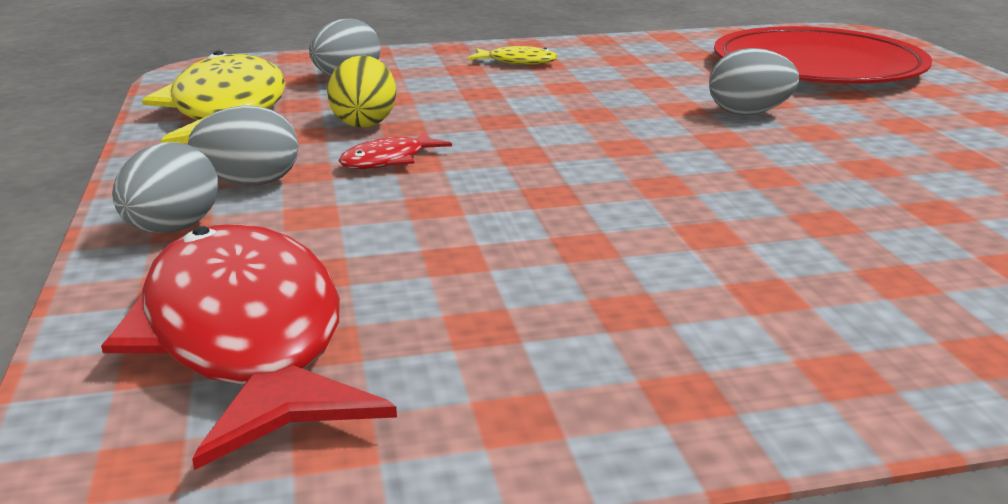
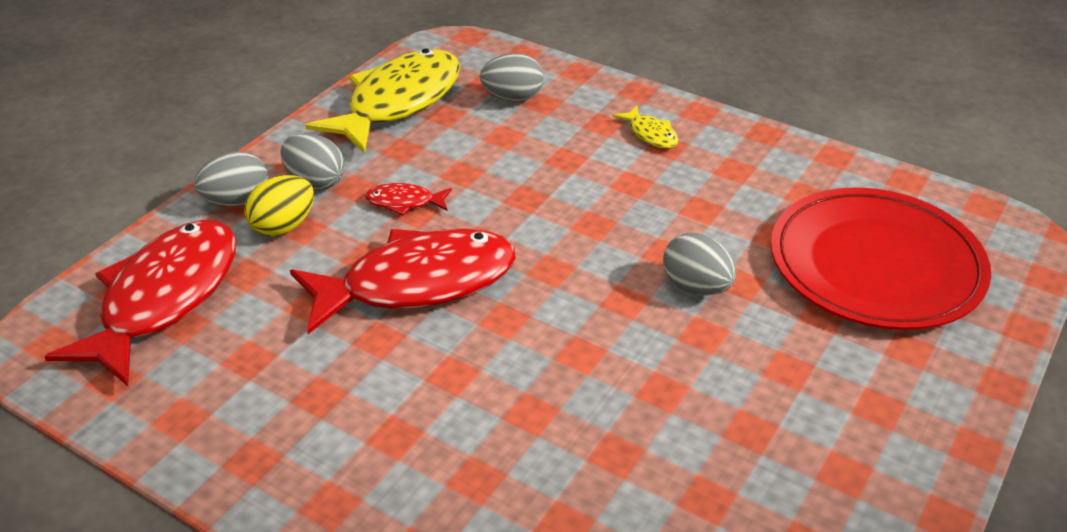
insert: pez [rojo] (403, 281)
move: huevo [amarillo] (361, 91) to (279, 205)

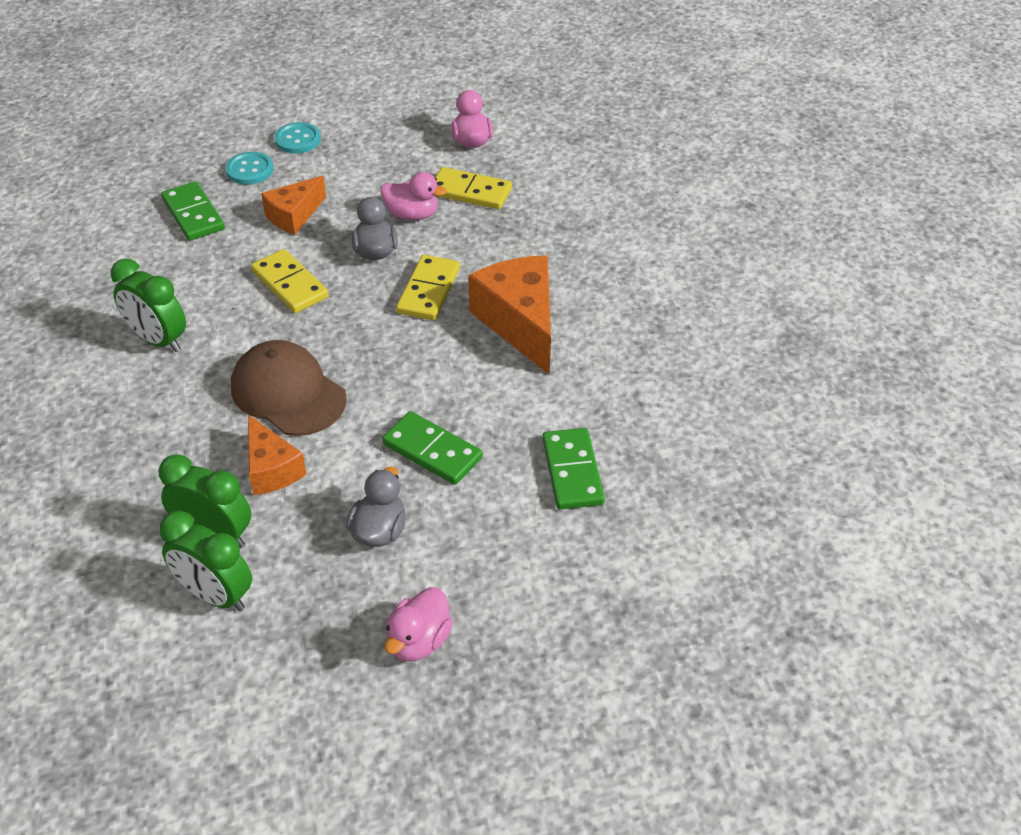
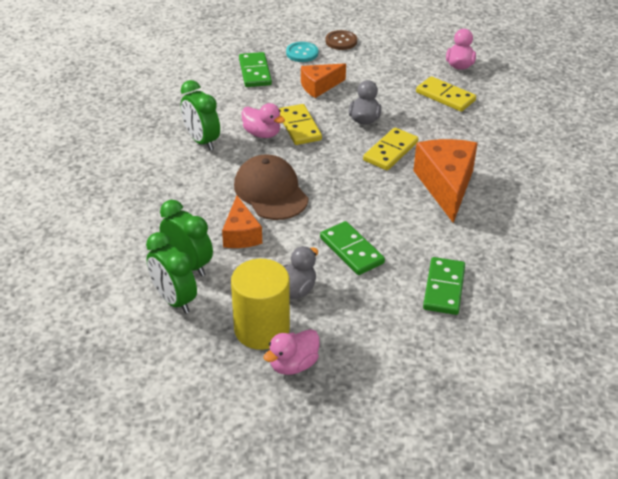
insert: cilindro [amarillo] (260, 304)
move: pato [rosa] (413, 196) to (263, 120)
recolor: botón [turquesa] (297, 138) to botón [marrón] (341, 40)

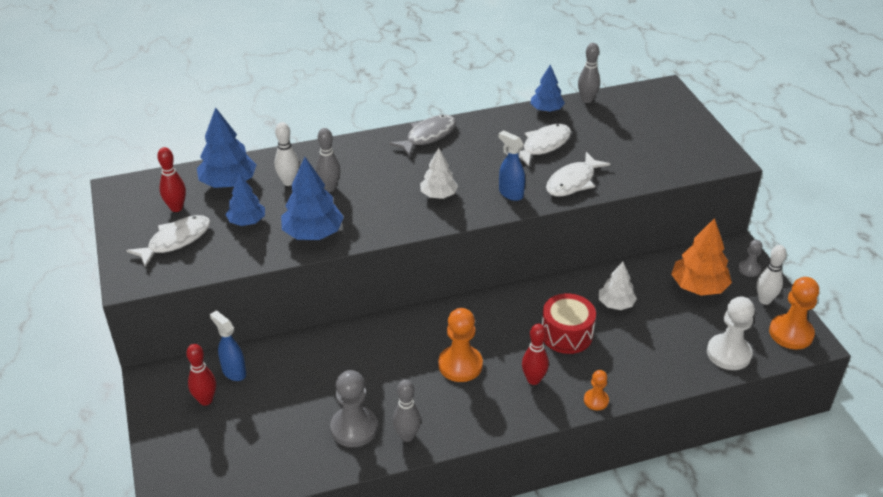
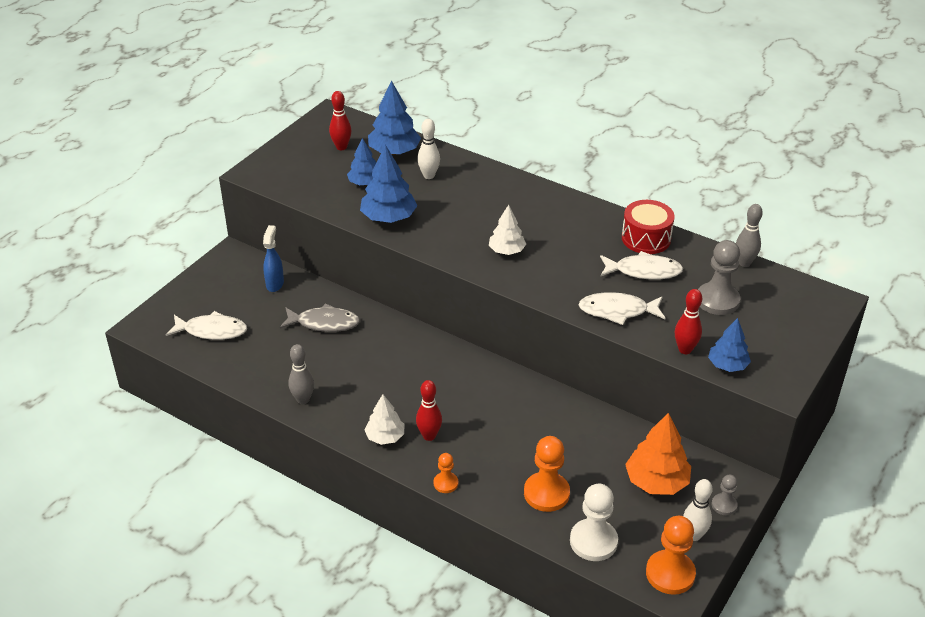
delete: bolo [gris] (328, 160); pulverizador [azul] (512, 165)
move: pez [blanco] (168, 241) to (206, 325); bolo [rojo] (201, 375) to (688, 321); peón [gris] (354, 408) to (719, 277); pez [gris] (422, 136) to (320, 317); peón [naranja] (460, 345) to (547, 474); árbol [azul] (547, 88) to (729, 345); tambor [rojo] (569, 323) to (648, 227); árbol [blanco] (618, 285) to (384, 419)

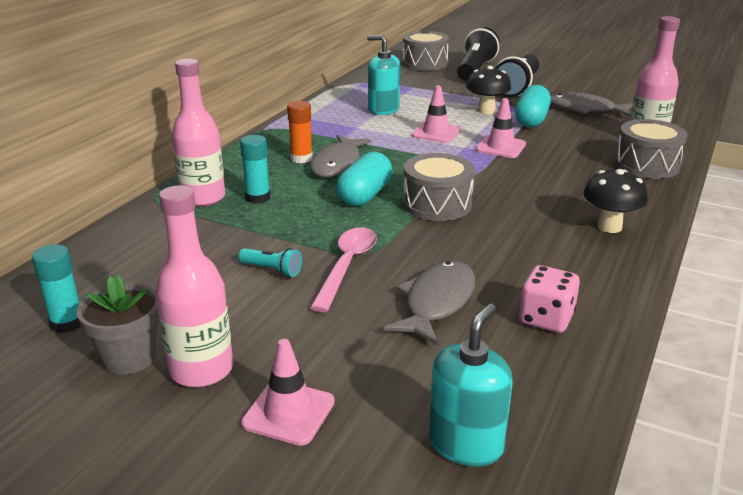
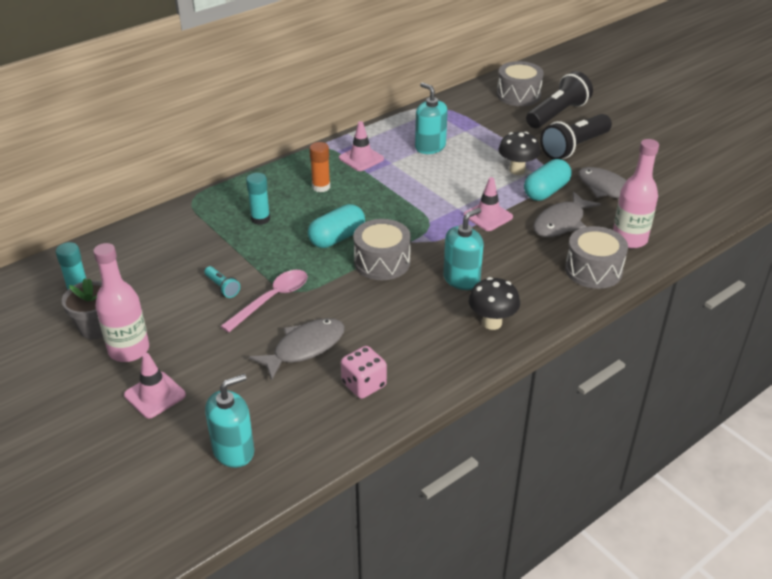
delete: botella [rosa] (198, 133)
insert: dispensador de jabón [turquesa] (463, 249)
move: pez [gris] (341, 156) to (567, 214); cono de tráfico [rosa] (436, 114) to (361, 146)

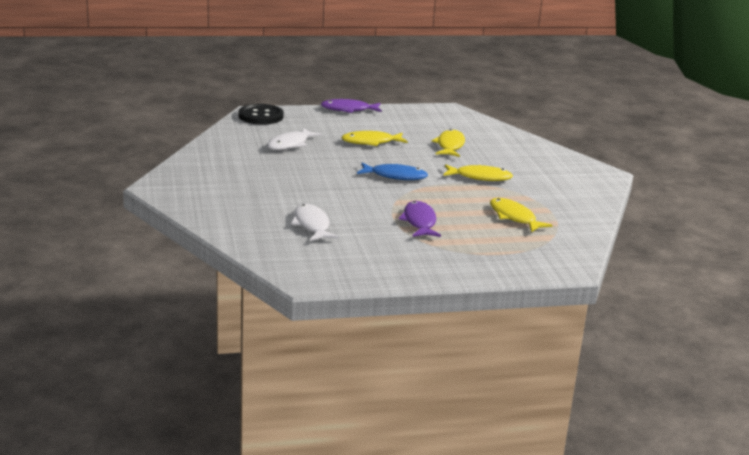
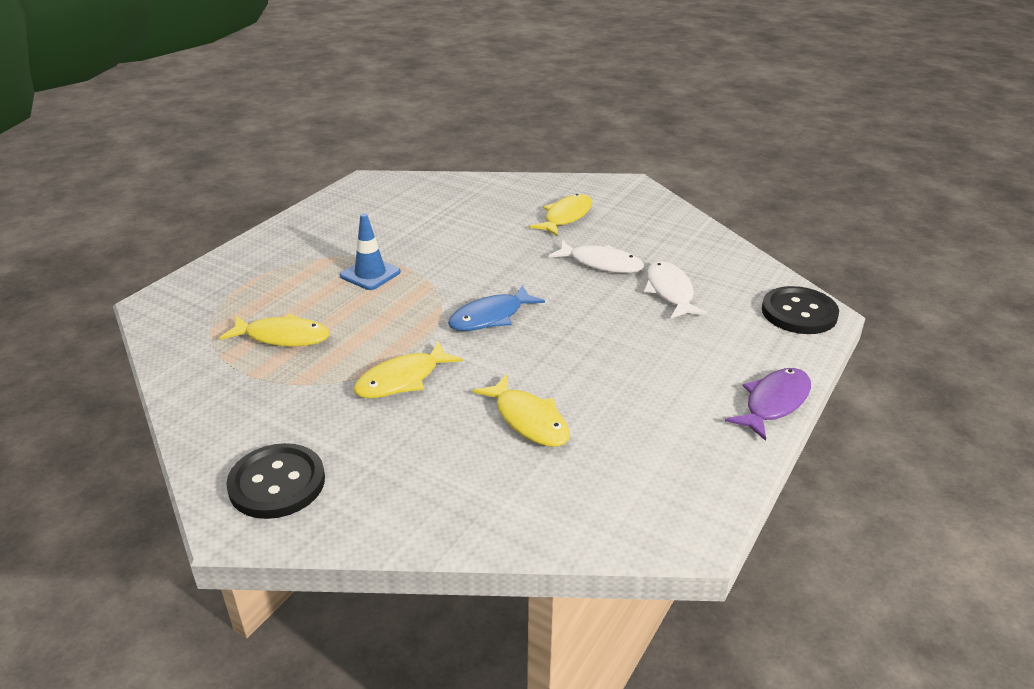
insert: botón [negro] (275, 481)
move: pez [blanco] (315, 222) to (596, 256); pez [amarillo] (375, 138) to (560, 215)
replace: pez [morado] (419, 219) to cono de tráfico [azul] (370, 251)

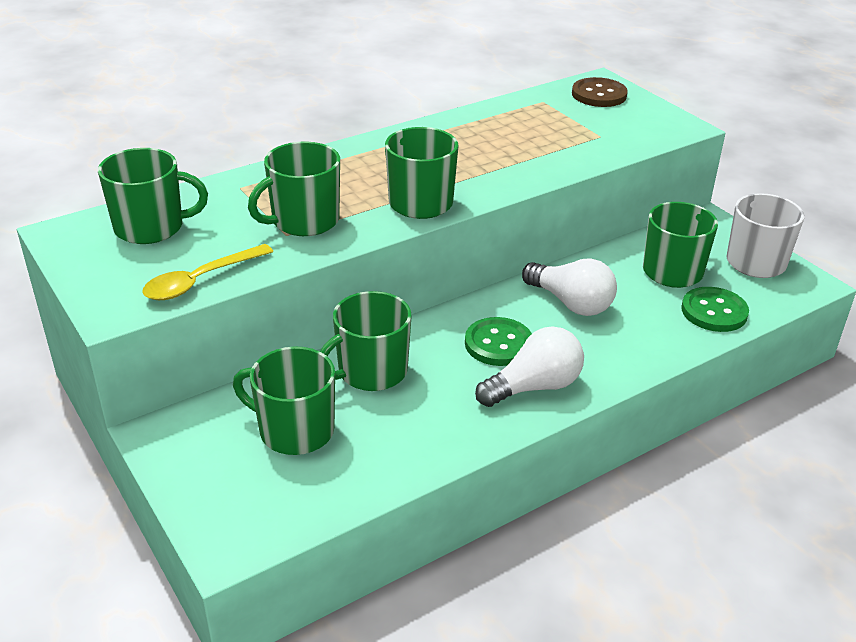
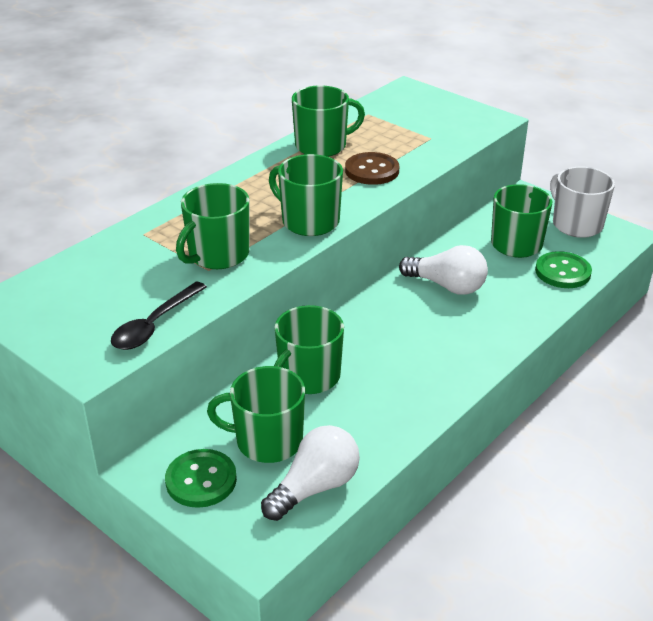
move: taza [verde] (153, 196) to (328, 121); botón [verde] (498, 341) to (201, 478); bombilla [blanco] (529, 366) to (310, 473); botón [marrón] (600, 92) to (372, 168)
recolor: cuchara [amarillo] (207, 272) to cuchara [negro] (159, 316)

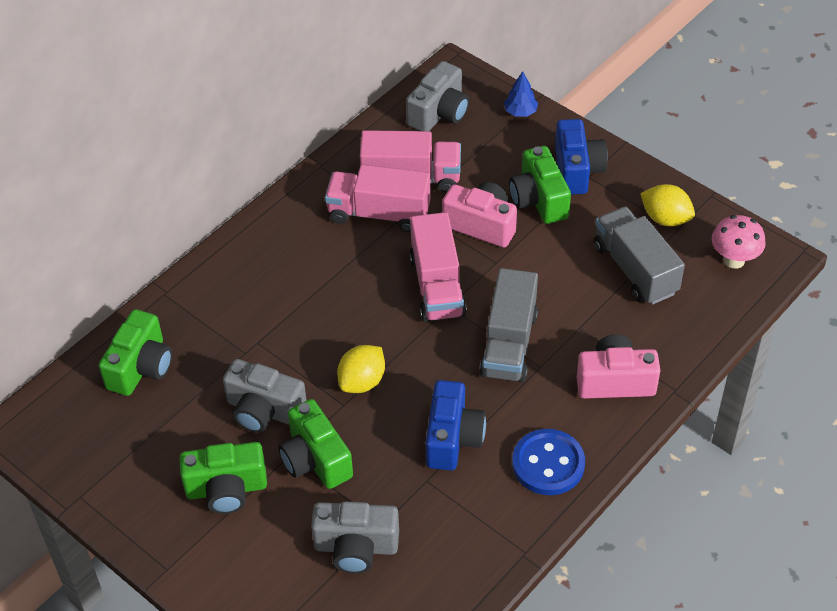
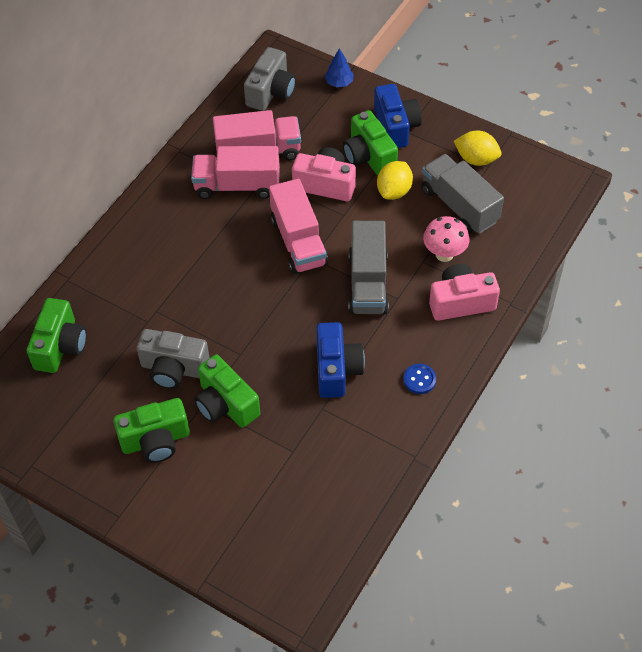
delete: cámara [gris] (355, 537)
move: limón [amarillo] (361, 369) to (395, 180); seta [rosa] (739, 242) to (446, 239)
resize: botón [azul] (548, 462) = (419, 379) x0.54

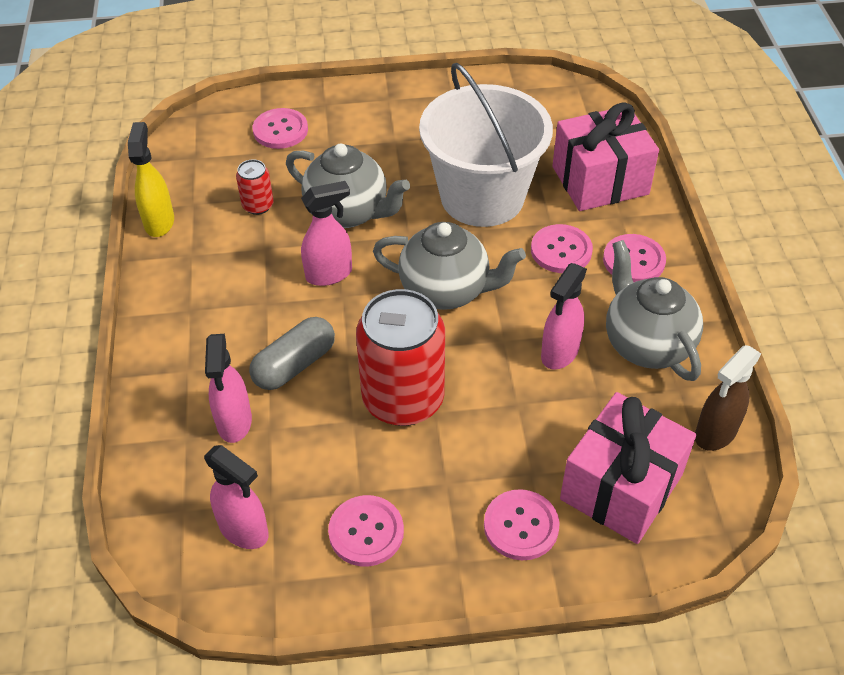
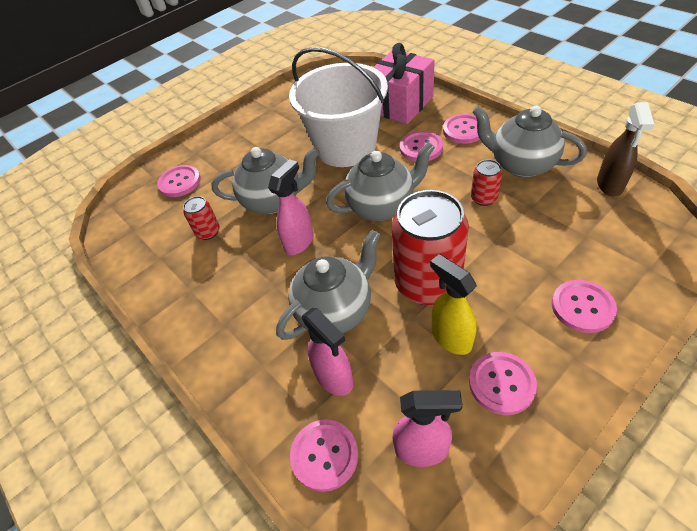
delete: regalo [rosa] (628, 468)
insert: botón [rosa] (324, 455)
move: pulverizador [amarillo] (151, 179) to (453, 304)
replace: cápsula [gris] (292, 353) to tetera [gris] (328, 285); pulverizador [rosa] (564, 316) to lata [rojo] (486, 182)

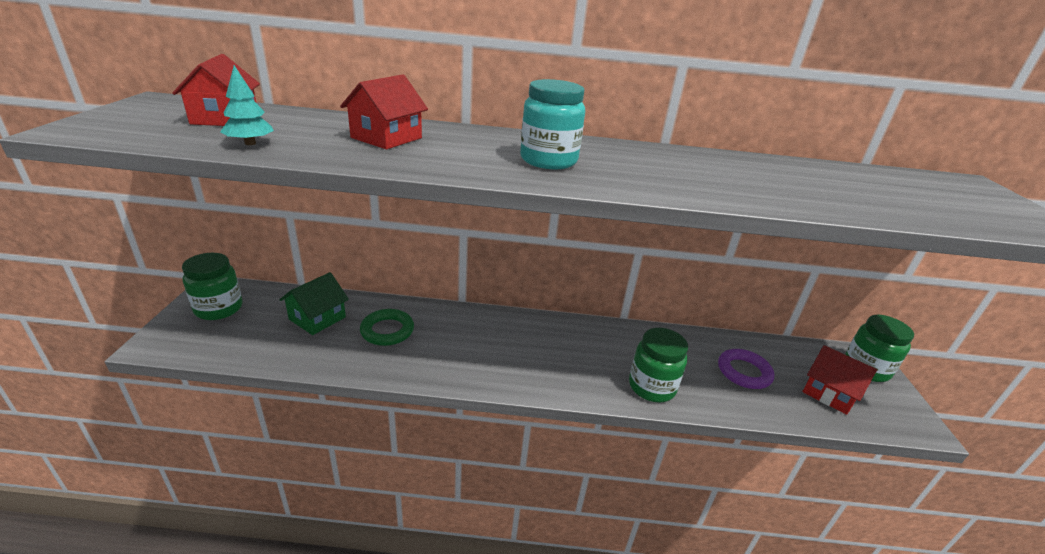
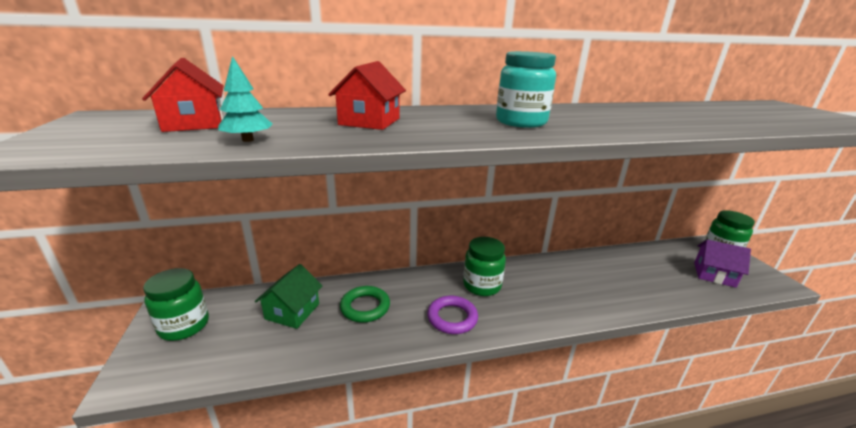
move: tarro [verde] (658, 365) to (484, 266); anillo [morado] (746, 369) to (452, 315)
recolor: casa [rojo] (839, 380) to casa [morado] (722, 263)

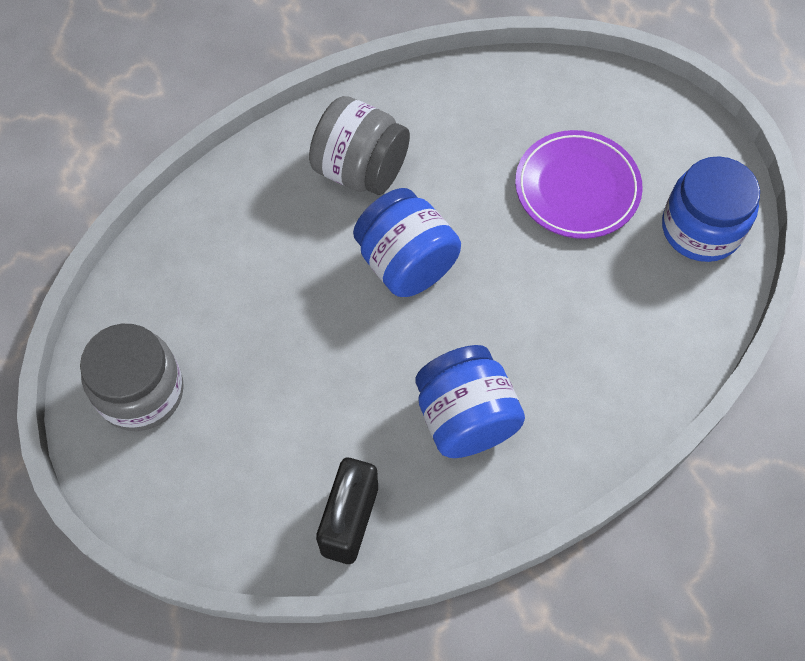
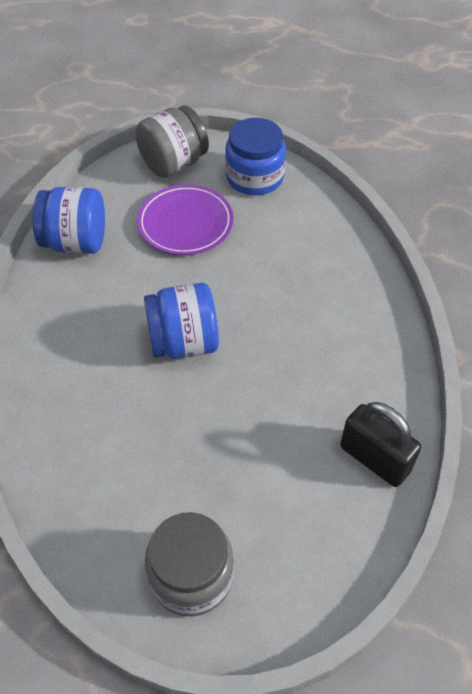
move: tarro [gris] (359, 145) to (172, 142); tarro [azul] (470, 401) to (68, 220)

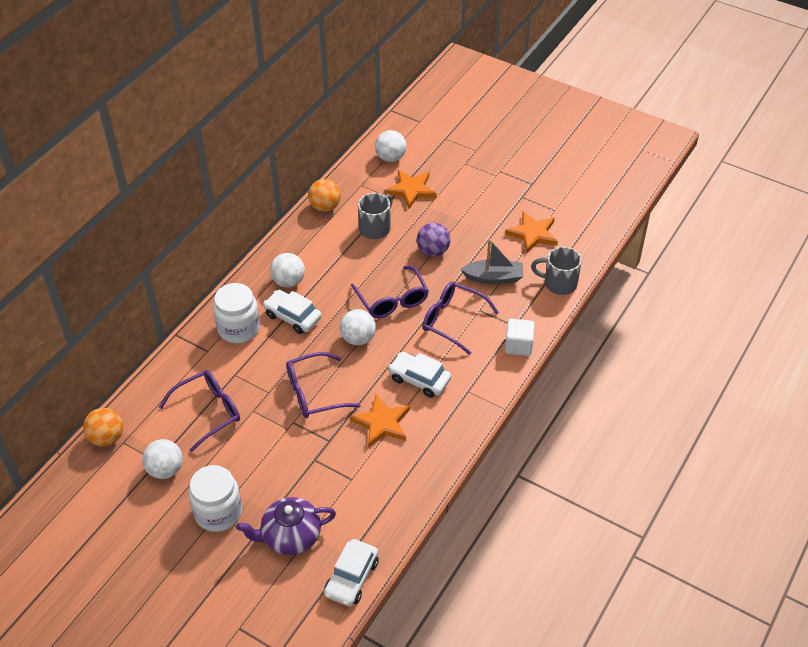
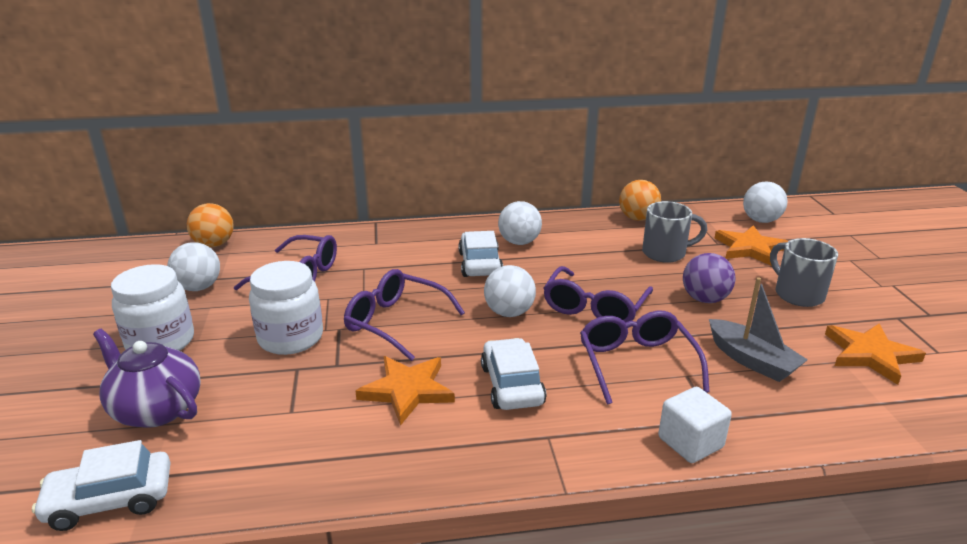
move: tarro [blanco] (236, 313) to (286, 308); taza [gris] (556, 271) to (804, 272)

